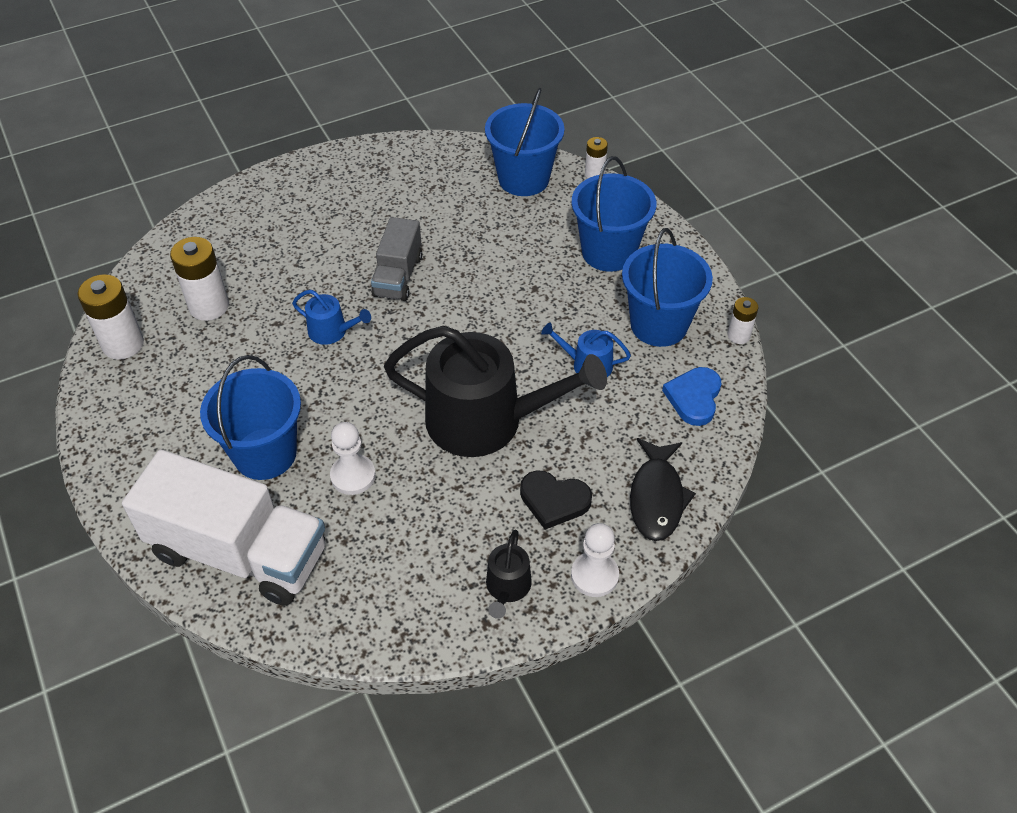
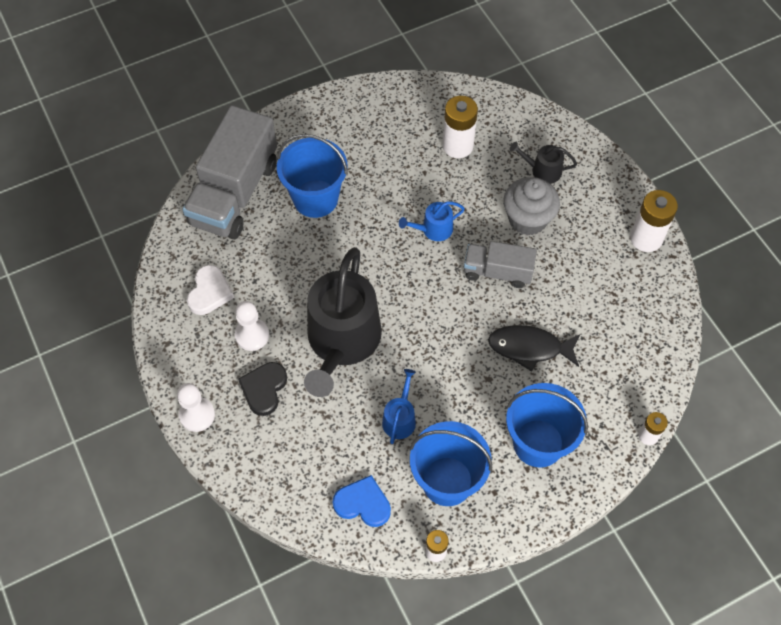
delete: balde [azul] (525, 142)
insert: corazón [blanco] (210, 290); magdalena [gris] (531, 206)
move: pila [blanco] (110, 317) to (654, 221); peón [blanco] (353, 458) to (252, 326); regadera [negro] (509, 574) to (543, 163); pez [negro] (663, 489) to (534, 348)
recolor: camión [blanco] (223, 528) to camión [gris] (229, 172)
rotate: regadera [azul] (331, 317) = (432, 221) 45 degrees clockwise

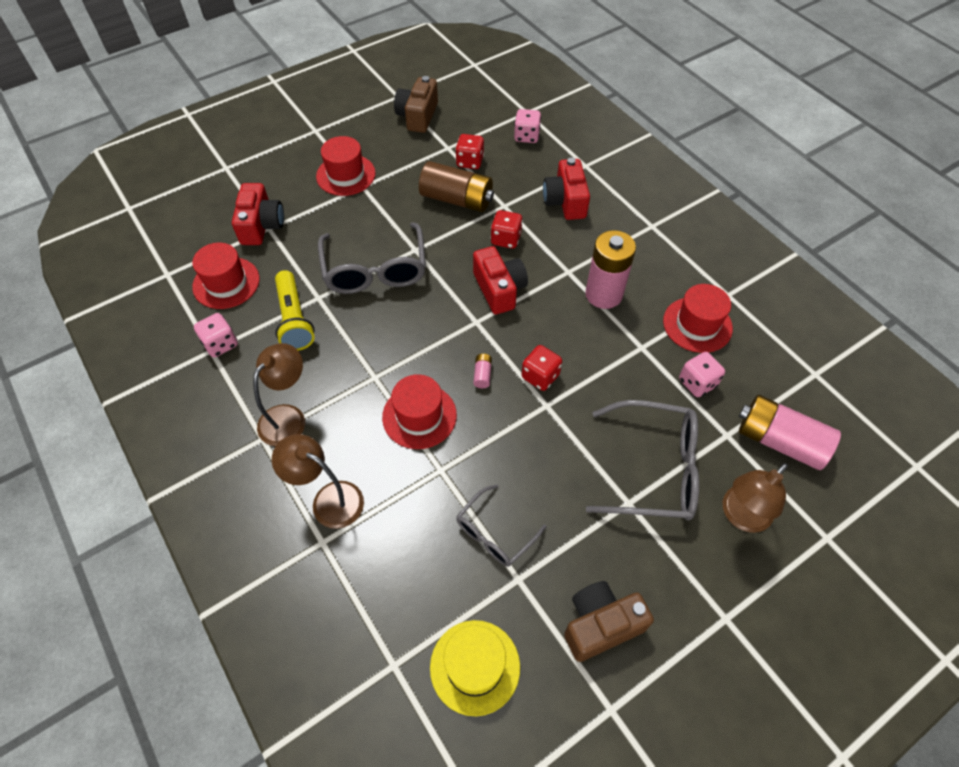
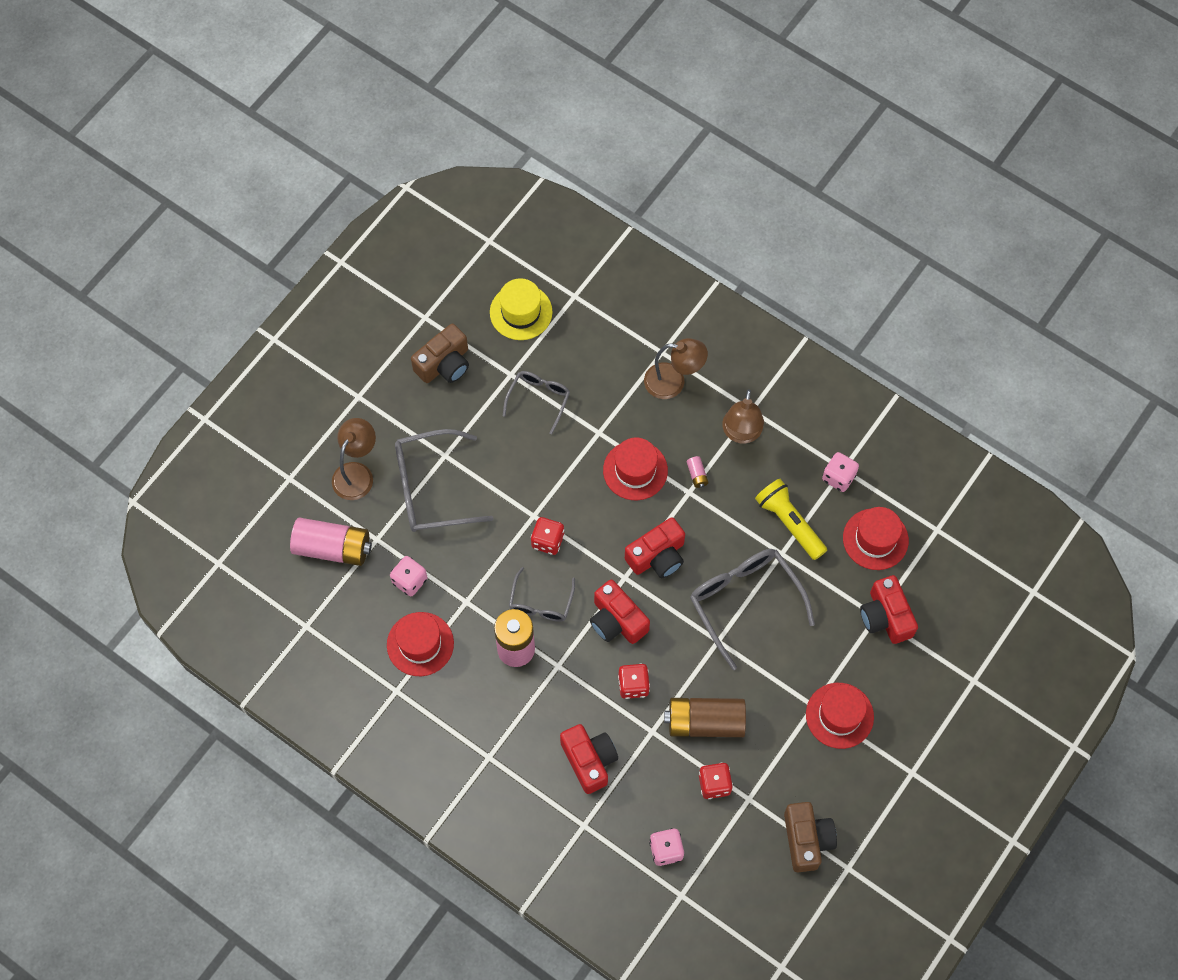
insert: gafas [gris] (542, 594); cámara [rojo] (655, 547)
move: pila [rosa] (482, 371) to (697, 472)

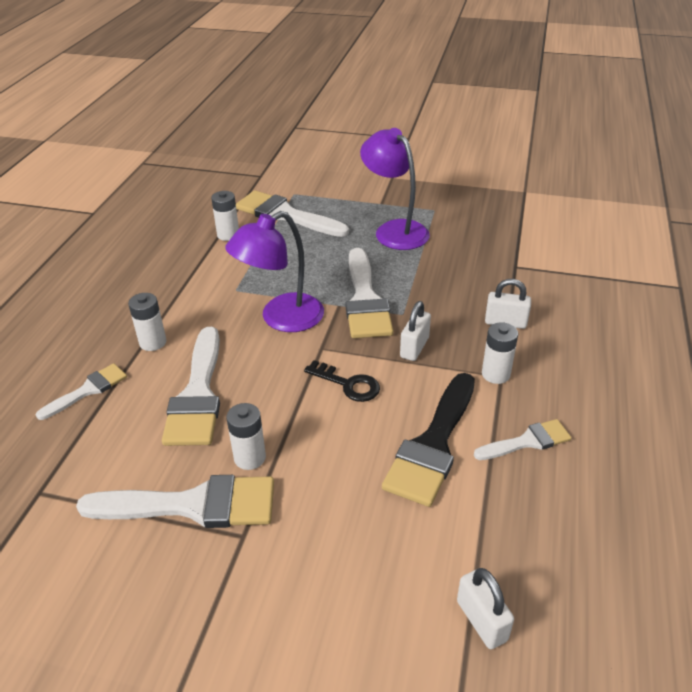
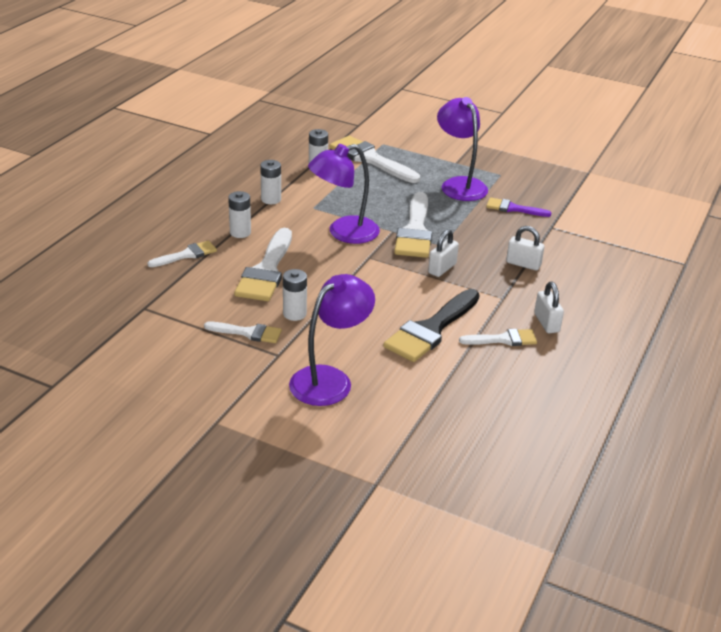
delete: llave [negro] (342, 381)
insert: lámpara [morado] (332, 340); pincel [morado] (518, 207)
move: candado [blanco] (485, 608) to (549, 307); pila [blanco] (500, 353) to (270, 182)
resize: pincel [blanco] (175, 501) = (243, 332) x0.56

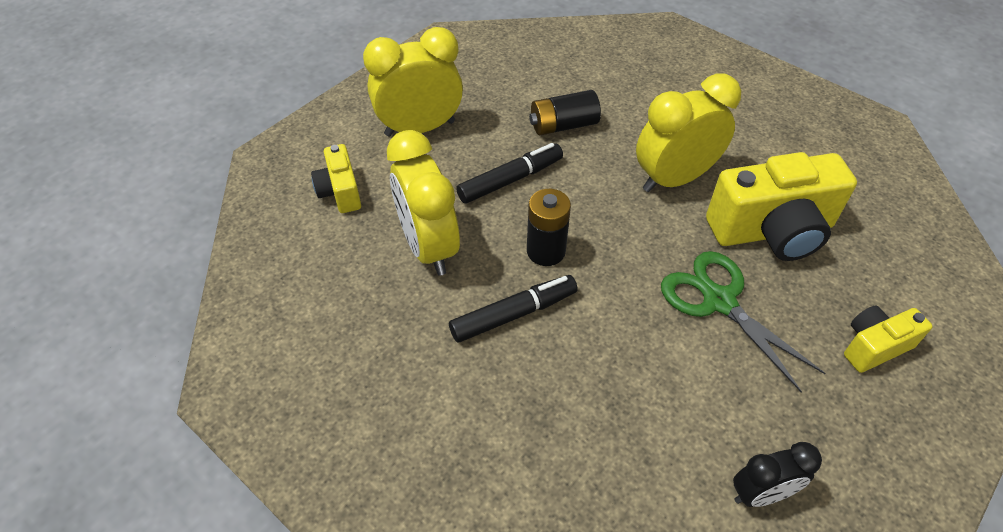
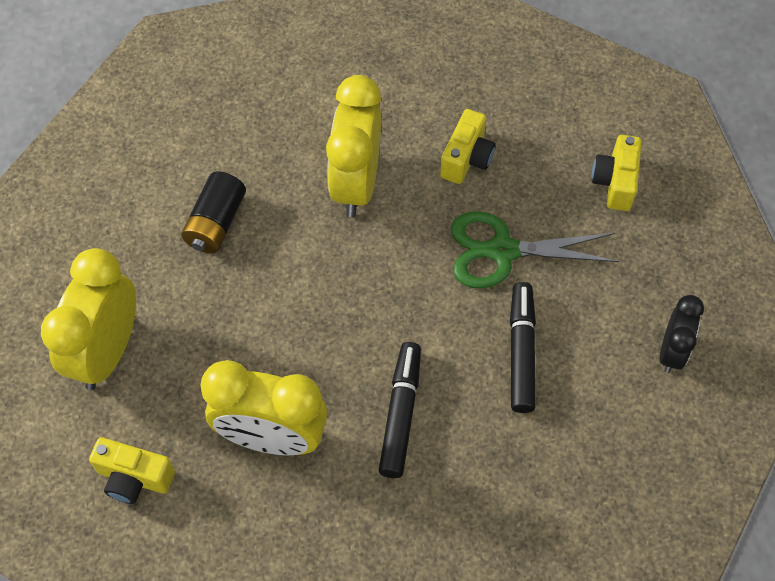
delete: pila [negro] (549, 227)
move: rotulador [negro] (509, 173) to (523, 347)
resize: cámara [amarillo] (781, 206) = (468, 146) x0.53

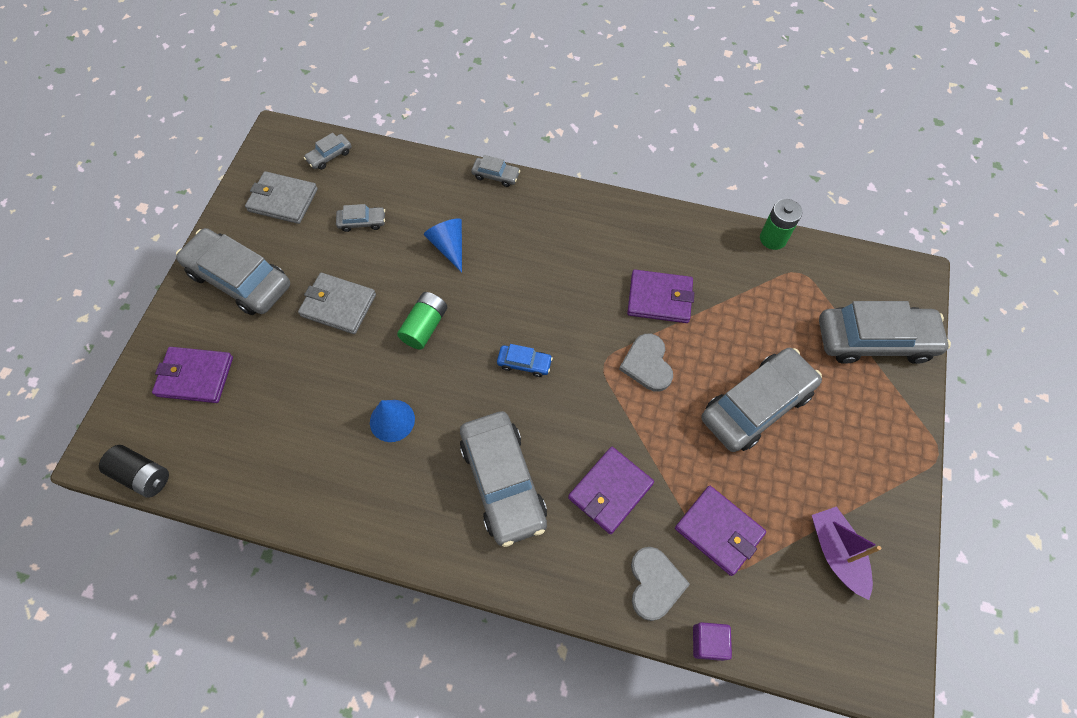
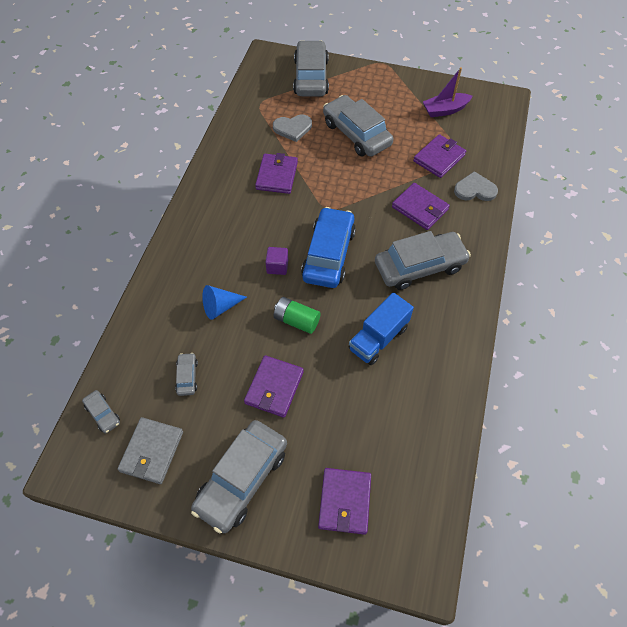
delete: pila [negro] (134, 471); coche [gris] (495, 171); pila [verde] (781, 224)
move: corazón [gris] (646, 362) to (292, 128); cubo [morado] (712, 641) to (276, 261)
replace: cono [azul] (392, 421) to camión [azul] (381, 328)
recolor: cartera [gris] (337, 303) to cartera [morado] (274, 386)
resize: coche [azul] (525, 360) = (328, 247) x2.26

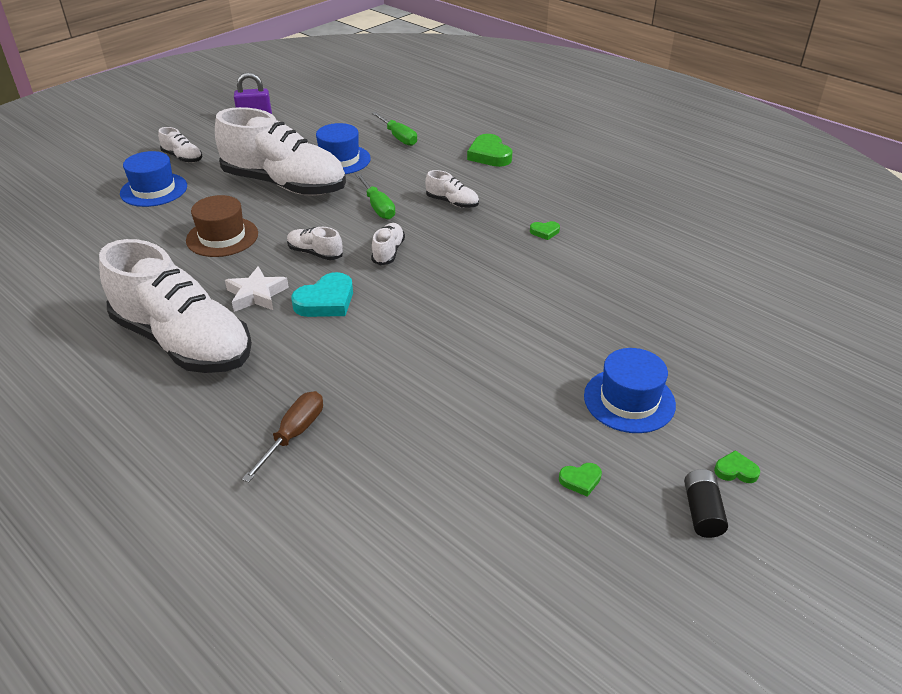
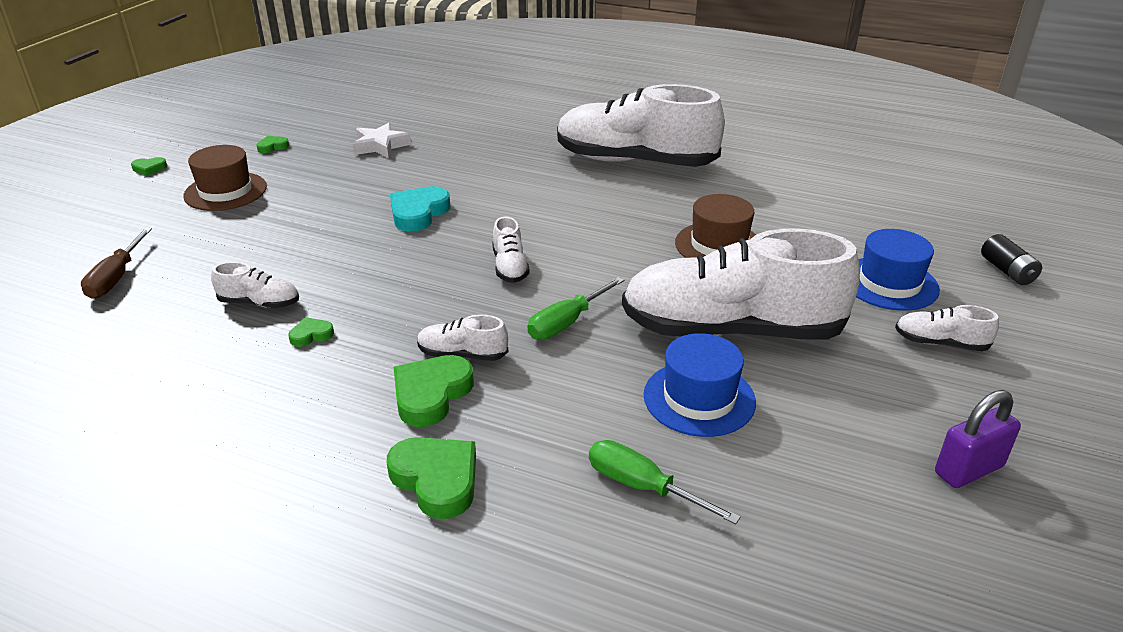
insert: corazón [verde] (434, 391)
move: estrella [blanco] (257, 289) to (382, 140); destornillador [marrón] (282, 437) to (116, 263); zapato [blanco] (315, 243) to (255, 285); corazón [turquesa] (322, 294) to (420, 209); pila [negro] (706, 503) to (1011, 259)
recolor: sombrero [azul] (630, 390) to sombrero [marrón] (225, 178)
rotate: destornillador [verde] (375, 196) = (576, 308) 90 degrees counterclockwise

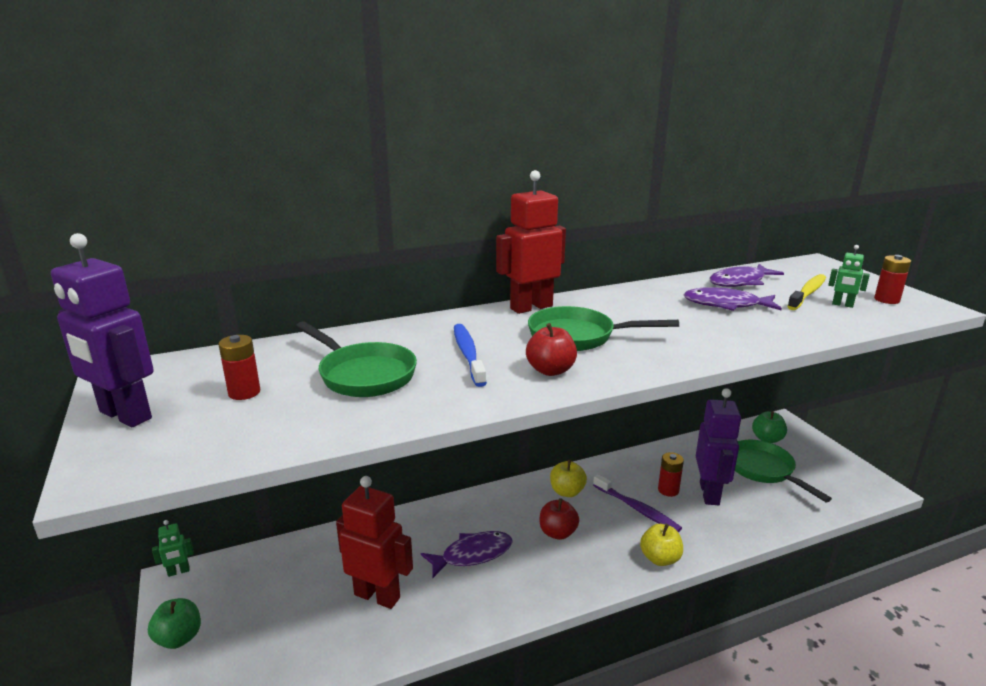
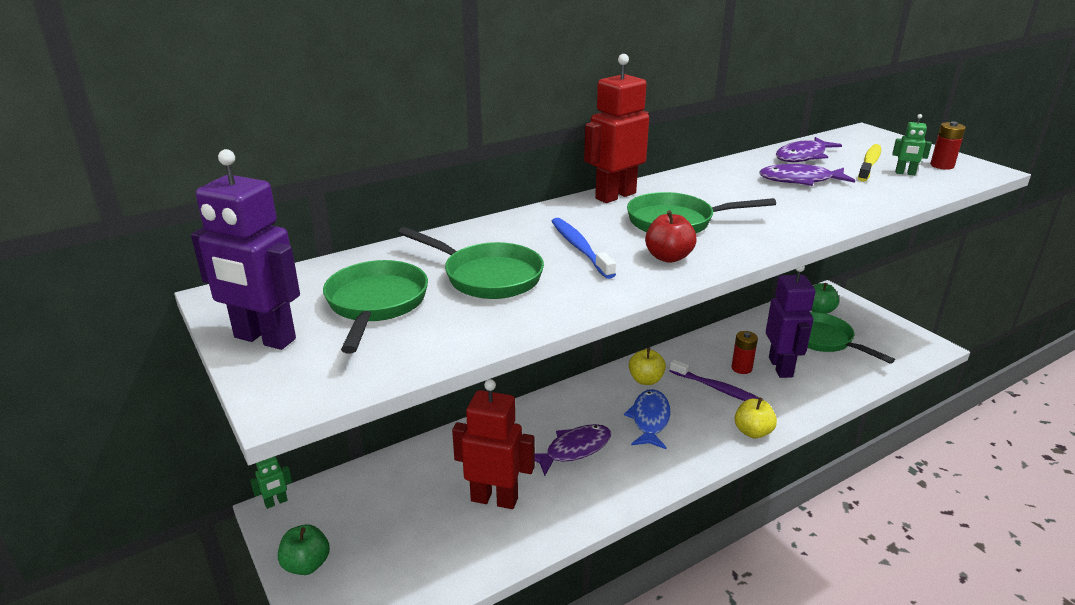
replace: pila [rojo] (239, 367) to sartén [verde] (375, 306); manzana [rojo] (559, 519) to pez [azul] (647, 419)

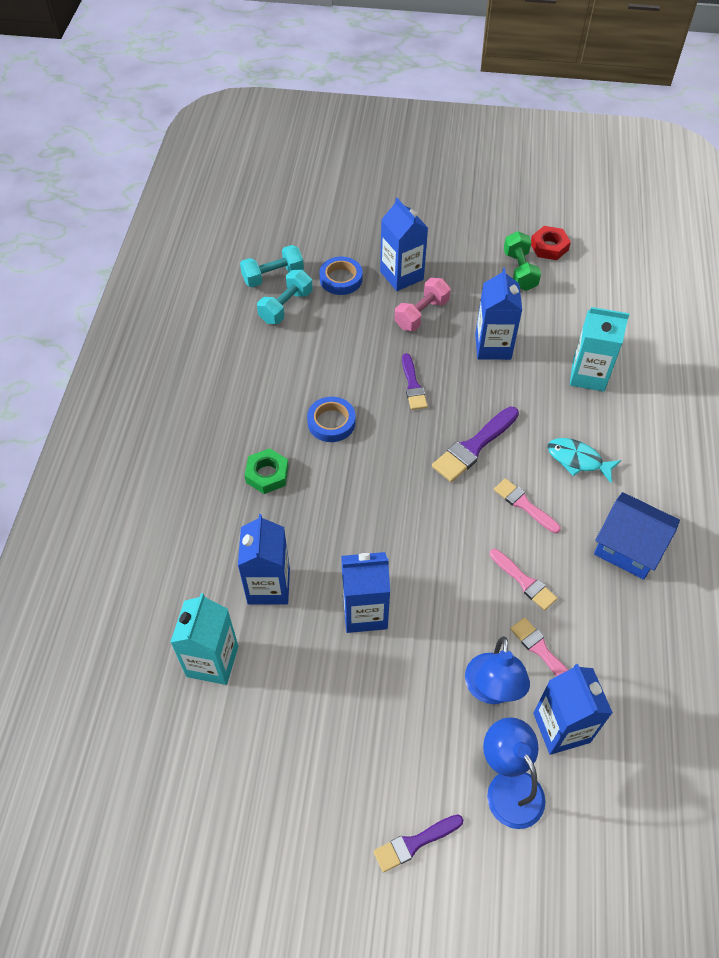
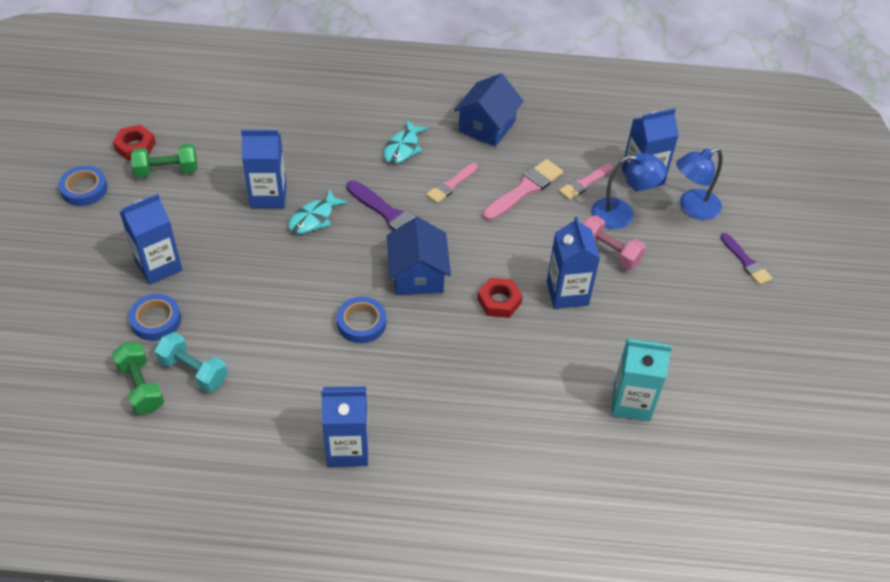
delete: tuerca [verde] (267, 471); pincel [morado] (415, 381); cartón de leche [turquesa] (600, 349)
insert: cinta adhesiva [azul] (83, 186); pez [turquesa] (318, 211); casa [azul] (419, 256); tuerca [rojo] (500, 297)
move: cartón de leche [azul] (264, 559) to (344, 426); mancuerna [rosa] (422, 304) to (614, 243)
recolor: mancuerna [turquesa] (272, 266) to mancuerna [verde] (138, 378)
resize: pincel [rosa] (523, 580) = (523, 190) x1.53

